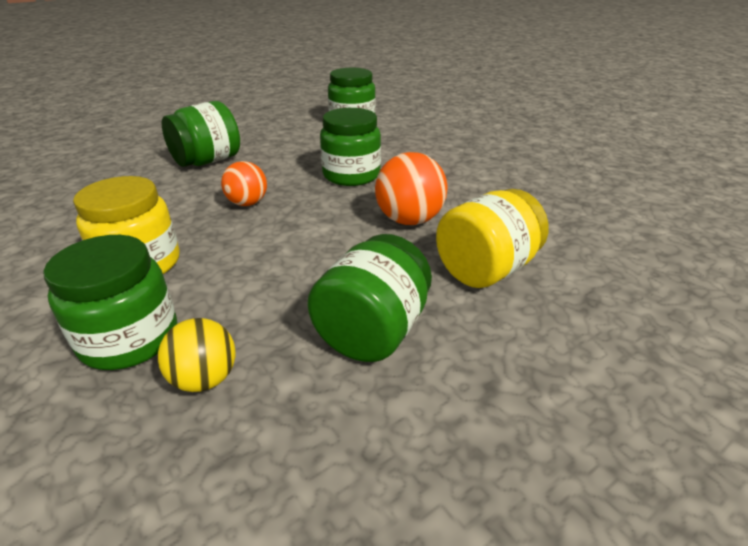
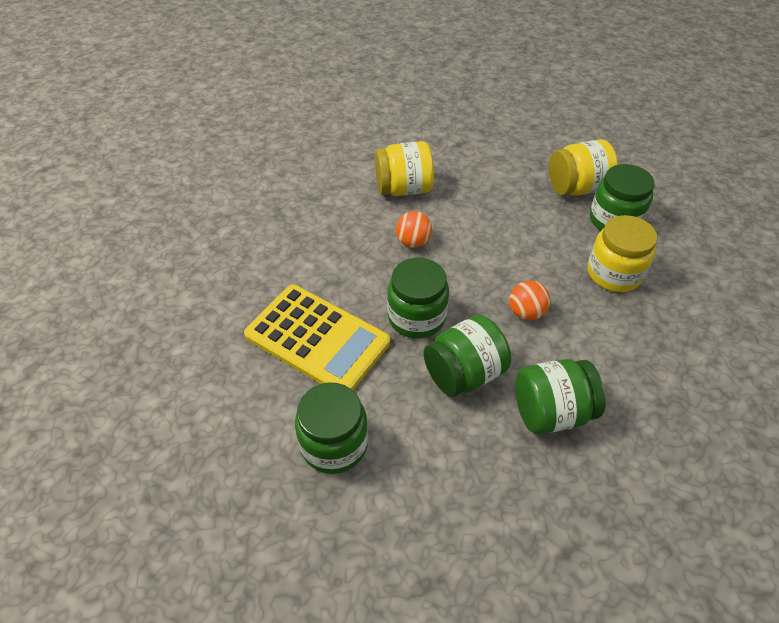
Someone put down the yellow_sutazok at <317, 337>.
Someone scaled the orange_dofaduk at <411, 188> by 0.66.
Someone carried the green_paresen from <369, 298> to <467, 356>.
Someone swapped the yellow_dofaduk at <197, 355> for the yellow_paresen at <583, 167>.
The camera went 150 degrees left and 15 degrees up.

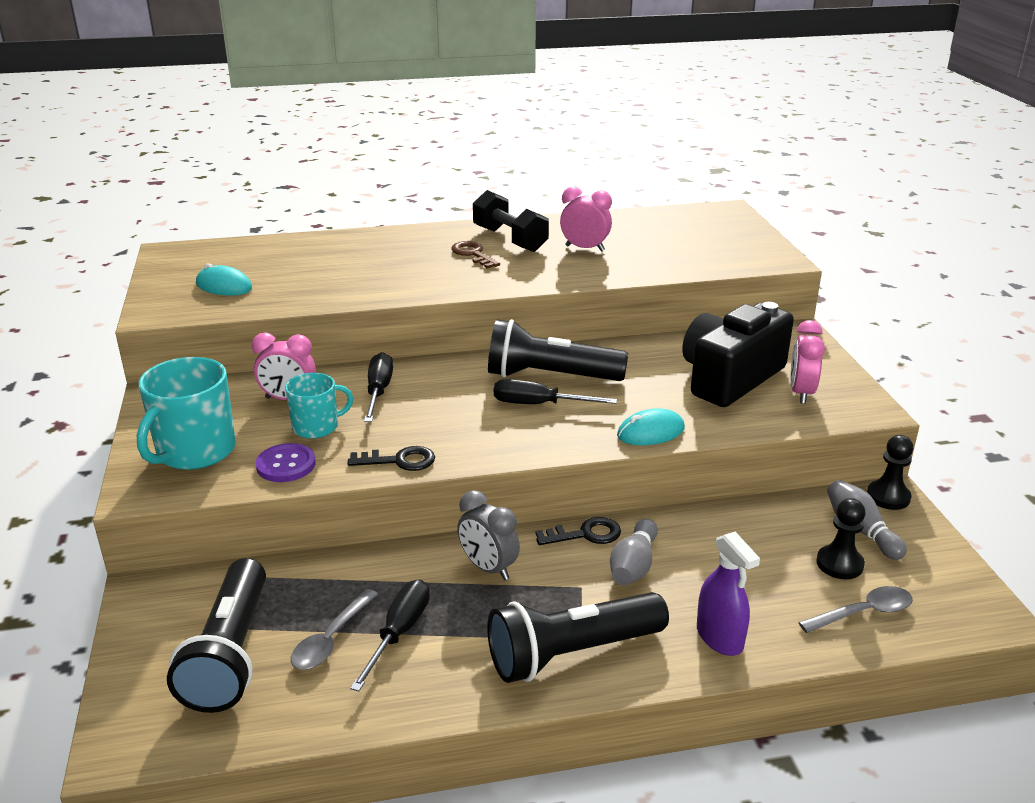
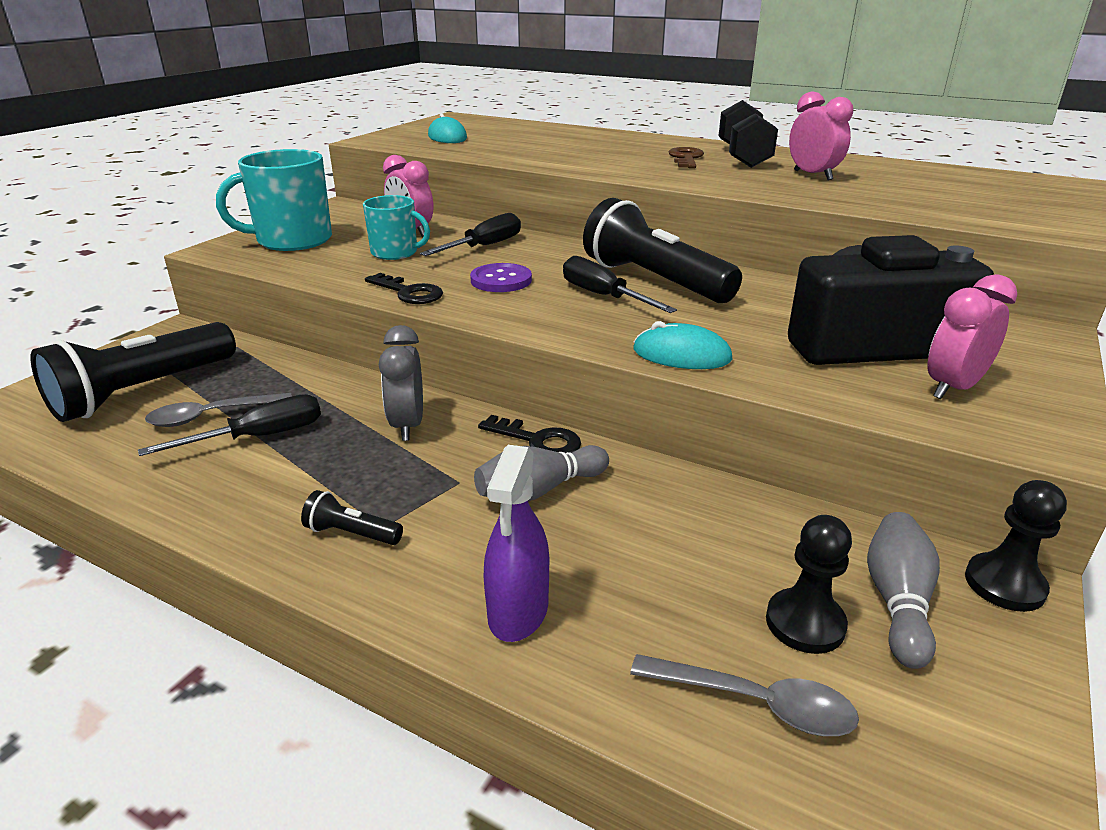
Someone scaled the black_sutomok at <578, 637> by 0.42.
Someone carried the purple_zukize from <286, 462> to <501, 277>.
The camera went 40 degrees right and 0 degrees up.

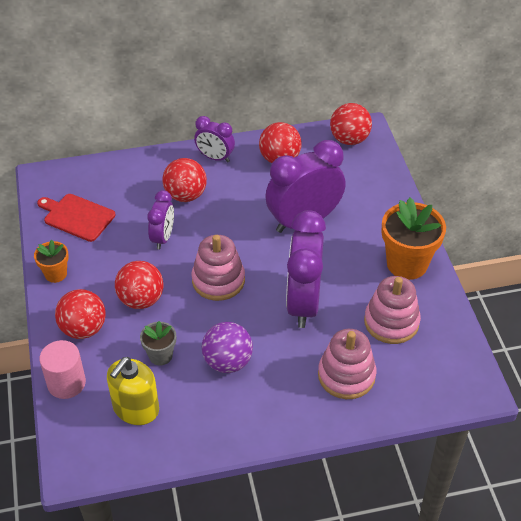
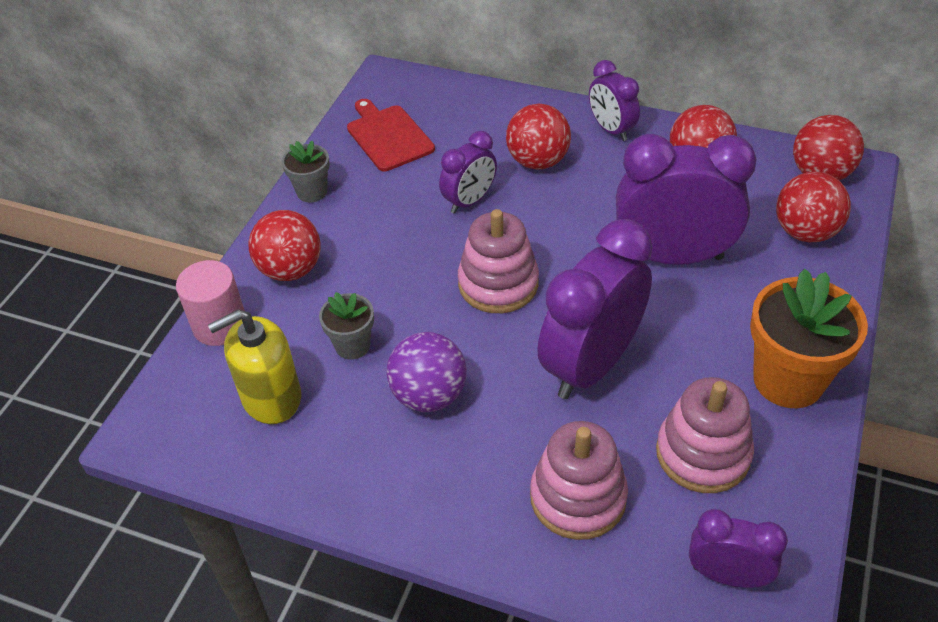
Someone repainted the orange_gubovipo at <51, 261>, which became the grey_gubovipo at <306, 171>.
Someone put down the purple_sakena at <738, 548>.
Someone carried the red_dofaduk from <139, 285> to <813, 207>.
The camera went 35 degrees right and 0 degrees up.

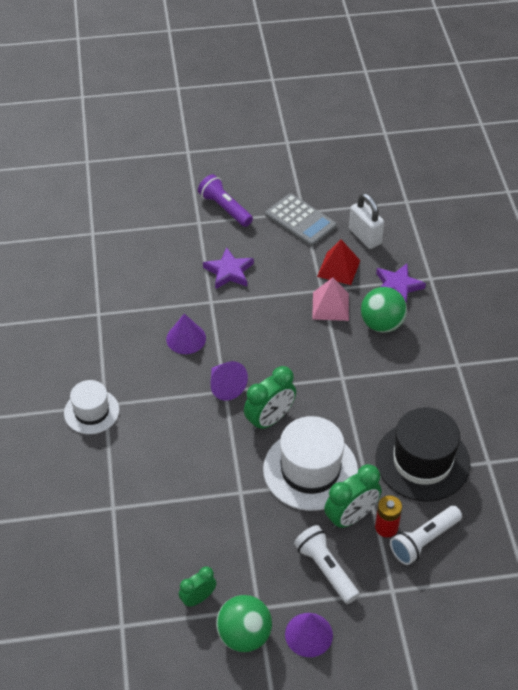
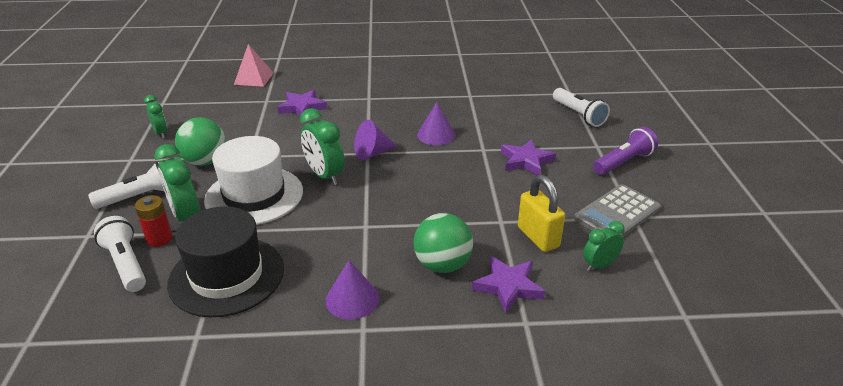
Someone carried the green_dofaduk from <244, 623> to <200, 141>.
Someone carried the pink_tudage from <330, 299> to <254, 65>.
Someone put down the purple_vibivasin at <302, 103>.
Someone carried the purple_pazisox from <309, 635> to <352, 290>.
Someone swapped the red_tudage at <339, 262> for the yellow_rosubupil at <541, 213>.
Someone put down the white_sutomok at <581, 107>.
Someone swapped the white_rosubupil at <366, 221> for the green_sakena at <604, 246>.
Someone took away the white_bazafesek at <91, 407>.
The camera went 95 degrees right and 15 degrees down.

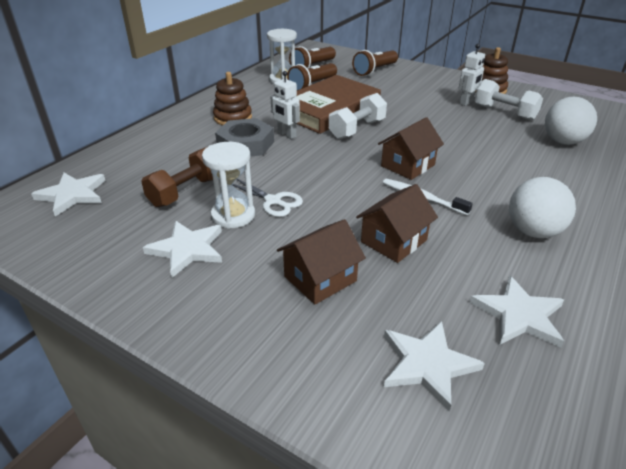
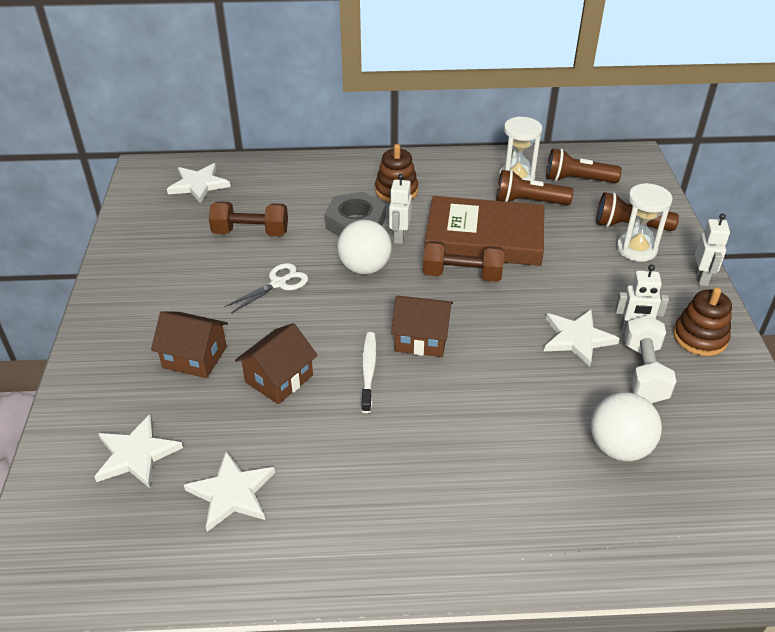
Someone rotated the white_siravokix at <268, 198> by 135 degrees counterclockwise.
Someone rotated the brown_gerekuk at <397, 223> by 60 degrees counterclockwise.
Someone carried the white_dofaduk from <542, 207> to <364, 247>.
Someone repainted the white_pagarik at <358, 116>, which became the brown_pagarik at <463, 261>.
Someone carried the white_vibivasin from <182, 249> to <582, 339>.
Someone carried the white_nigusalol from <228, 185> to <645, 222>.
Someone put down the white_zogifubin at <712, 249>.
The camera went 55 degrees right and 5 degrees up.

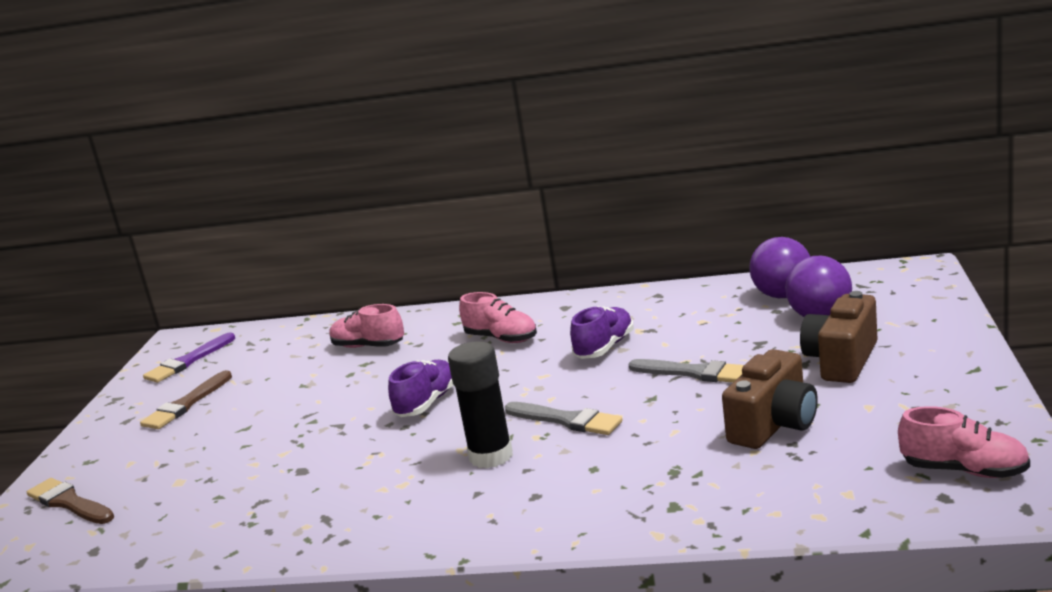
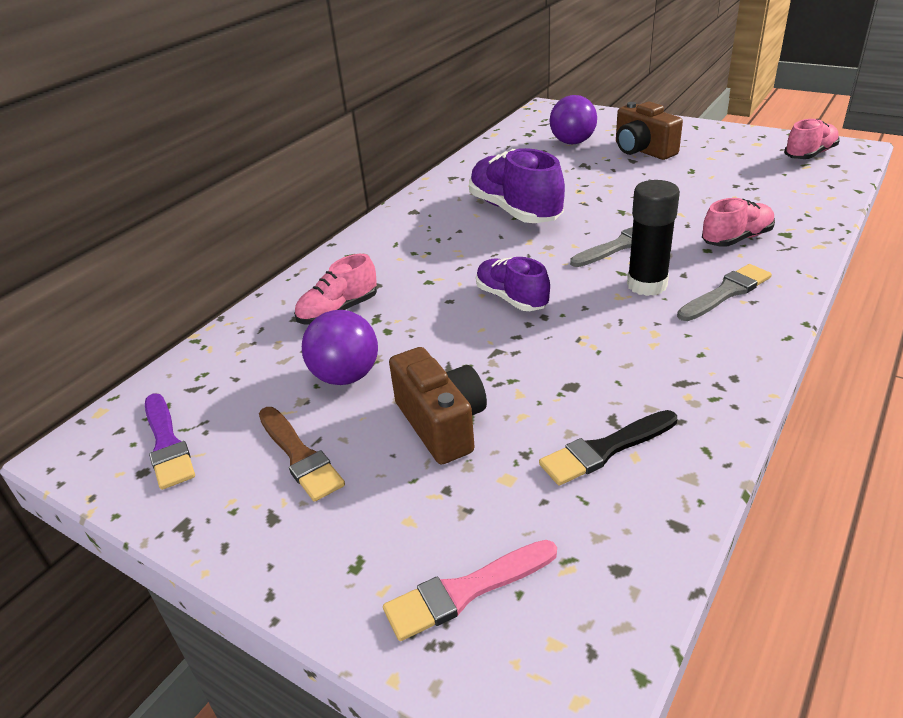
Someone carried the purple_dofaduk from <779, 267> to <340, 347>.
Someone repainted the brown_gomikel at <70, 501>, which became the pink_gomikel at <470, 590>.
Someone carried the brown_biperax from <770, 399> to <438, 406>.
Someone scaled the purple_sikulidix at <602, 332> by 1.65.
Someone put down the black_gomikel at <608, 448>.
Someone carried the grey_gomikel from <686, 371> to <724, 292>.
Someone carried the pink_sikulidix from <498, 317> to <738, 222>.
The camera went 65 degrees left and 15 degrees up.

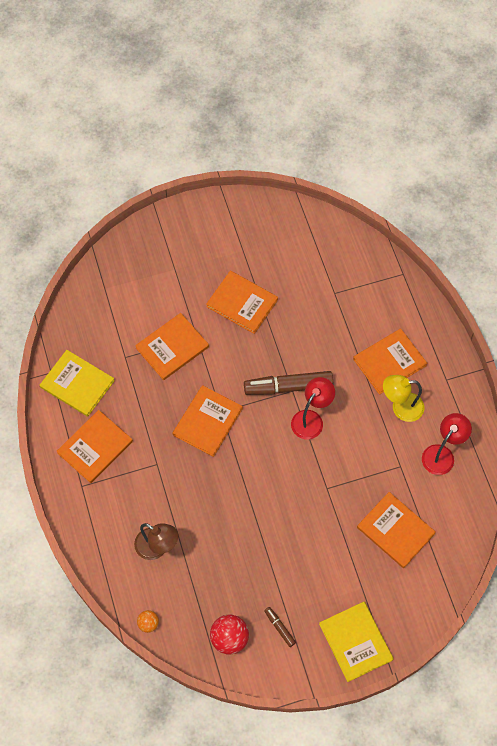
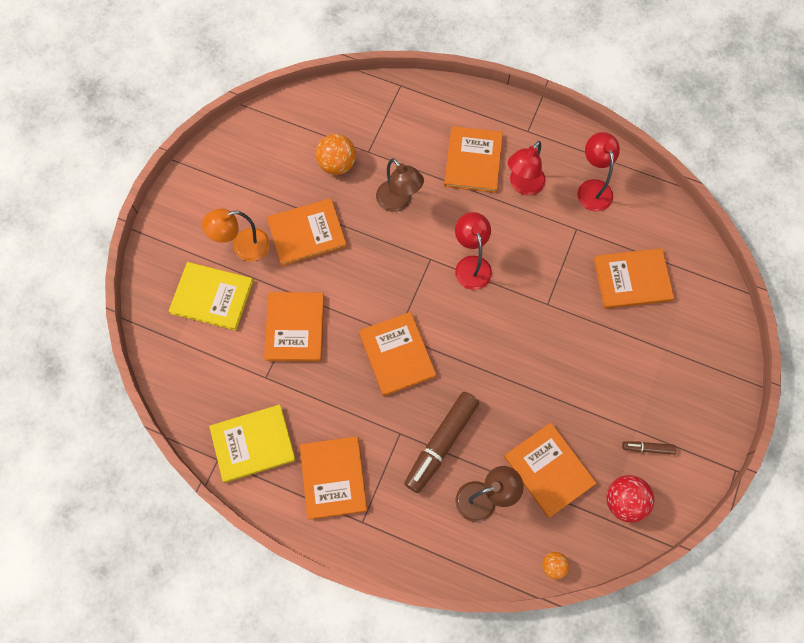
Someone carried the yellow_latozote from <356, 642> to <211, 296>.
Someone put down the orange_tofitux at <236, 235>.
Someone put down the orange_dofaduk at <335, 154>.
Someone put down the brown_tofitux at <400, 185>.
Someone carried the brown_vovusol from <288, 383> to <441, 442>.
Someone put down the orange_latozote at <550, 470>.
Someone repainted the yellow_tofitux at <403, 398>, which became the red_tofitux at <527, 168>.
The camera went 50 degrees left and 5 degrees up.

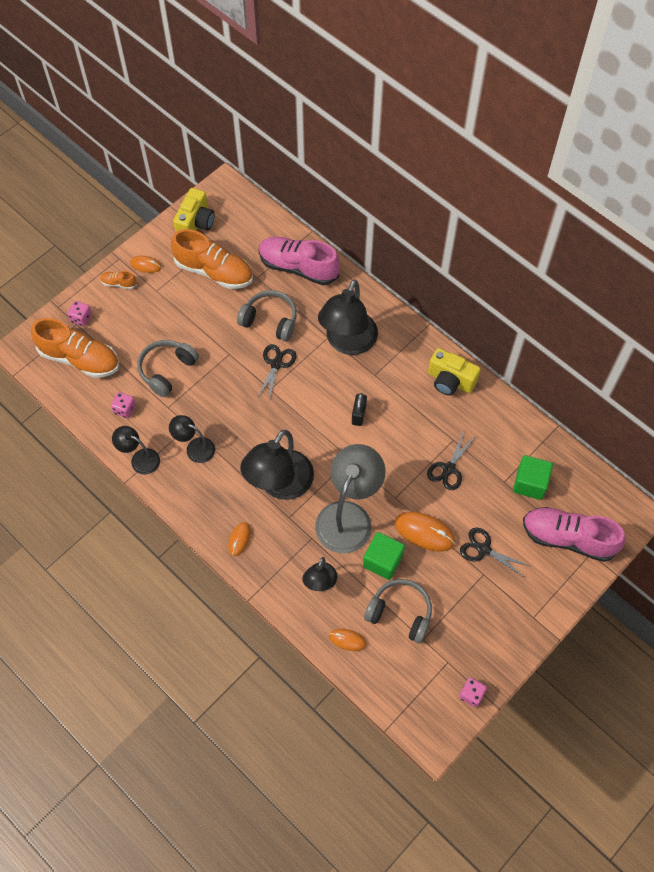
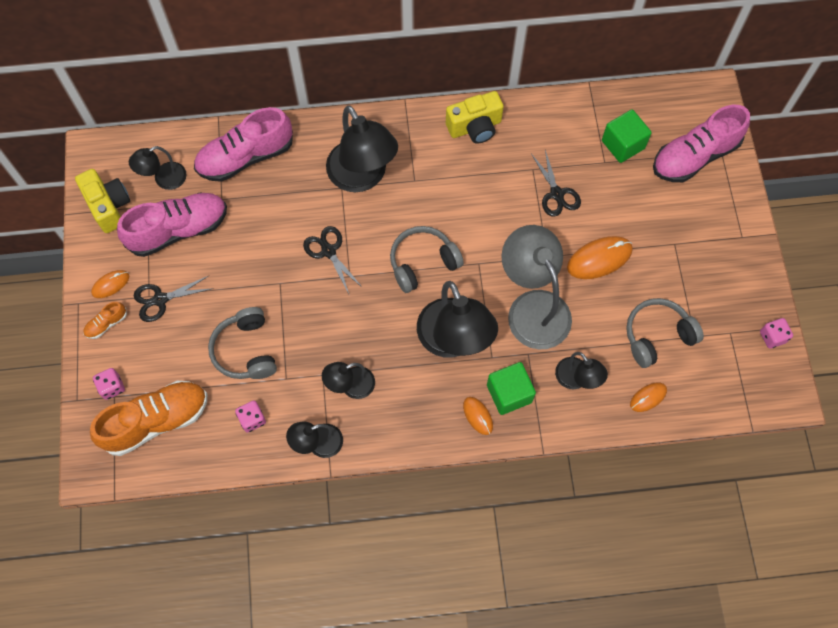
Someone repainted the orange_sikulidix at <212, 259>, which became the pink_sikulidix at <172, 225>.
Someone put down the black_tofitux at <158, 168>.
Someone carried the black_siravokix from <495, 553> to <174, 298>.
Someone carried the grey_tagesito from <267, 316> to <427, 259>.
Someone carried the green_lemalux from <384, 556> to <511, 388>.
Someone took away the black_rosubupil at <359, 409>.
The camera went 50 degrees left and 5 degrees up.

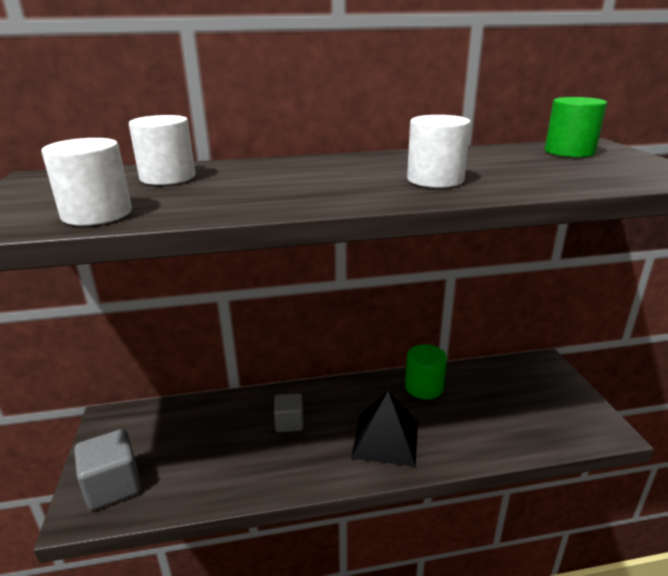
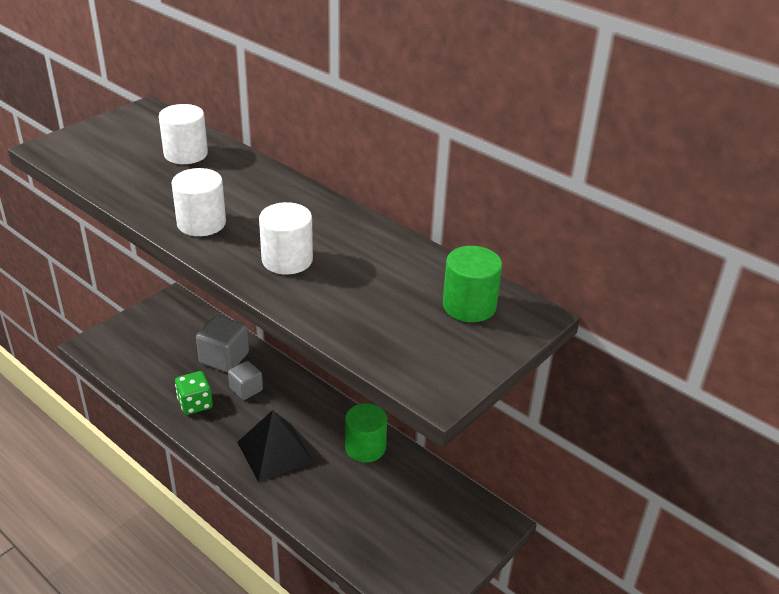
Someone carried the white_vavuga from <87, 182> to <198, 202>.
Someone put down the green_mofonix at <194, 393>.
Someone carried the grey_lemalux from <107, 469> to <222, 344>.
The camera went 50 degrees right and 10 degrees up.

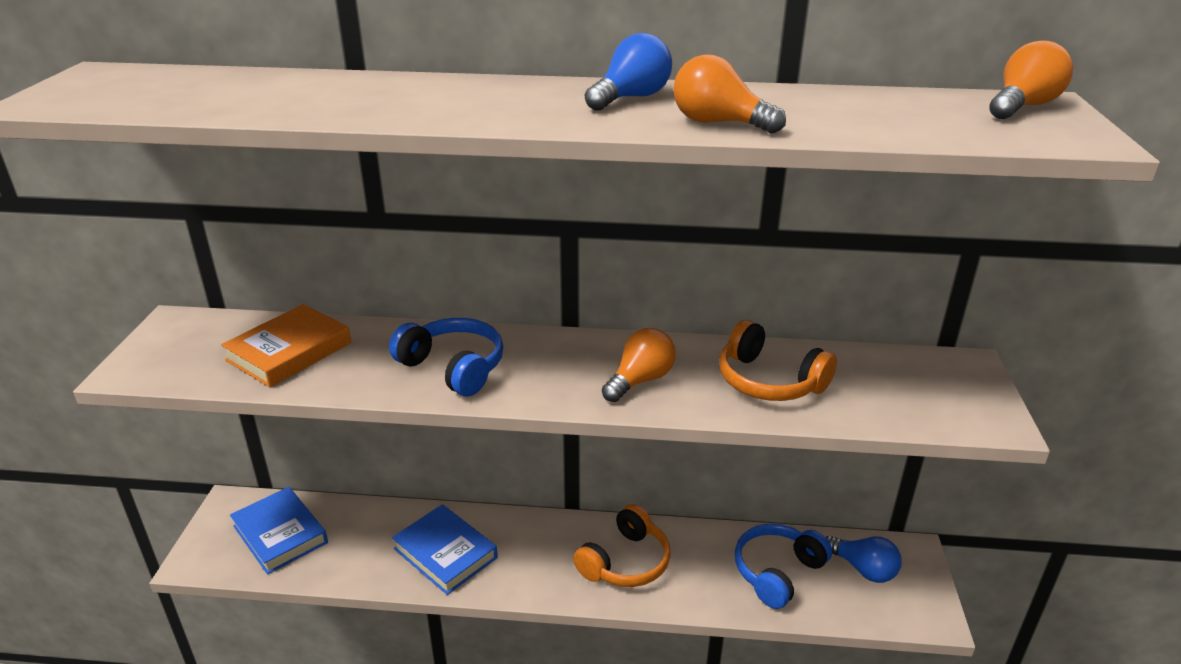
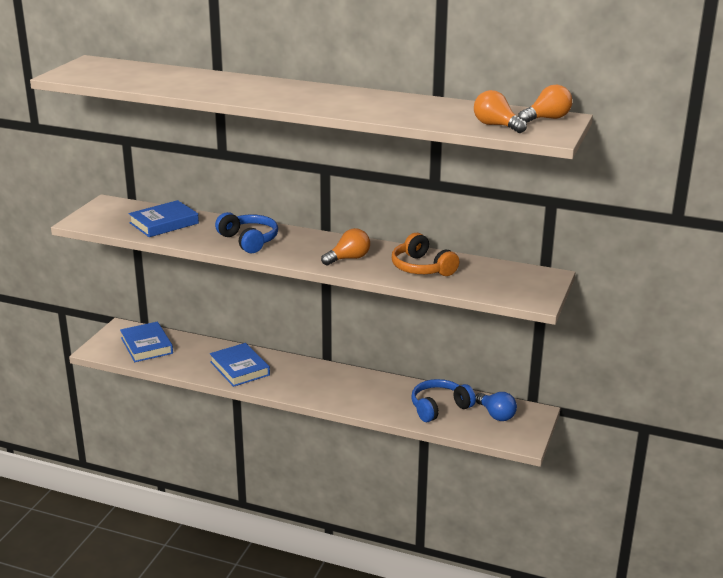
Someone repainted the orange_latozote at <286, 345>, which became the blue_latozote at <164, 218>.
Someone carried the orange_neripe from <729, 94> to <500, 111>.
Someone took away the orange_tagesito at <622, 545>.
Someone took away the blue_neripe at <628, 72>.
The camera went 15 degrees right and 5 degrees down.

